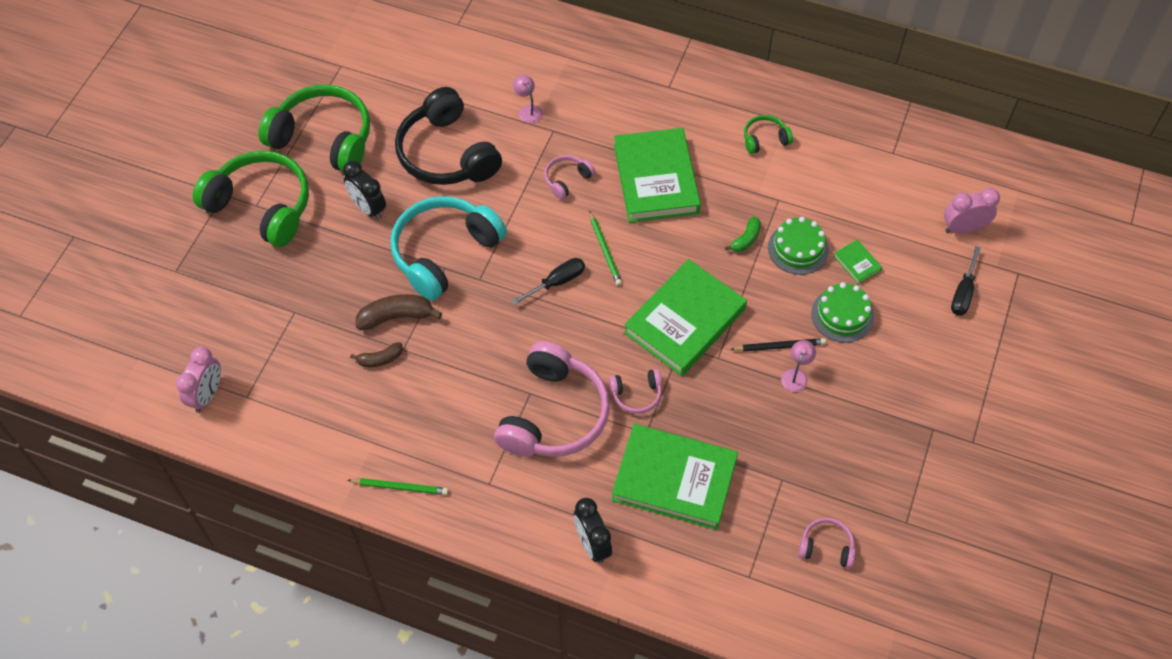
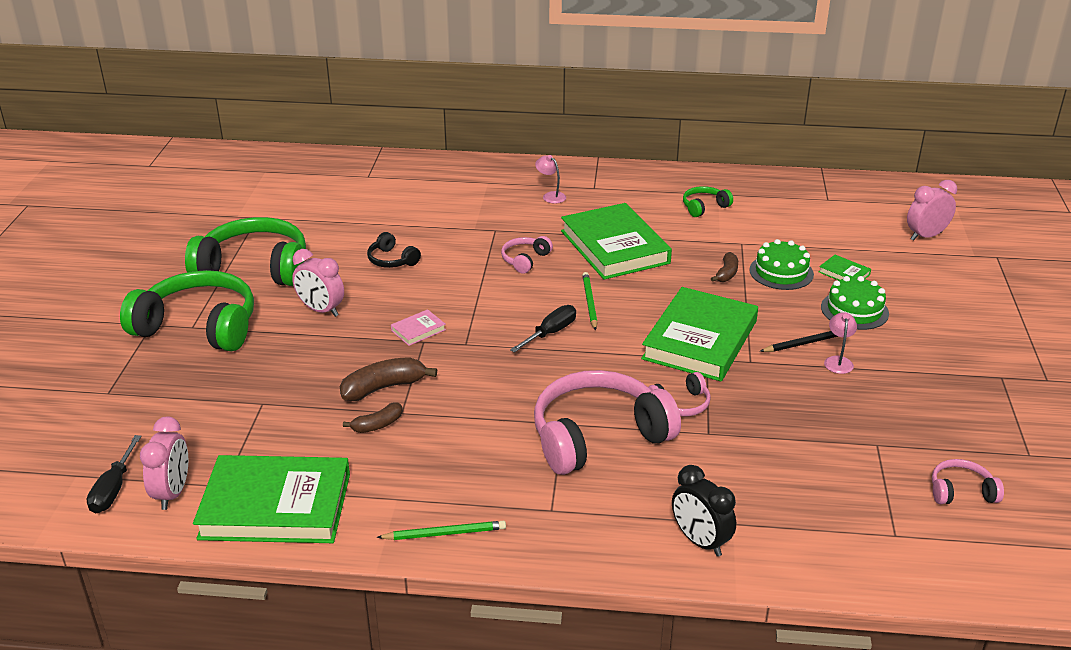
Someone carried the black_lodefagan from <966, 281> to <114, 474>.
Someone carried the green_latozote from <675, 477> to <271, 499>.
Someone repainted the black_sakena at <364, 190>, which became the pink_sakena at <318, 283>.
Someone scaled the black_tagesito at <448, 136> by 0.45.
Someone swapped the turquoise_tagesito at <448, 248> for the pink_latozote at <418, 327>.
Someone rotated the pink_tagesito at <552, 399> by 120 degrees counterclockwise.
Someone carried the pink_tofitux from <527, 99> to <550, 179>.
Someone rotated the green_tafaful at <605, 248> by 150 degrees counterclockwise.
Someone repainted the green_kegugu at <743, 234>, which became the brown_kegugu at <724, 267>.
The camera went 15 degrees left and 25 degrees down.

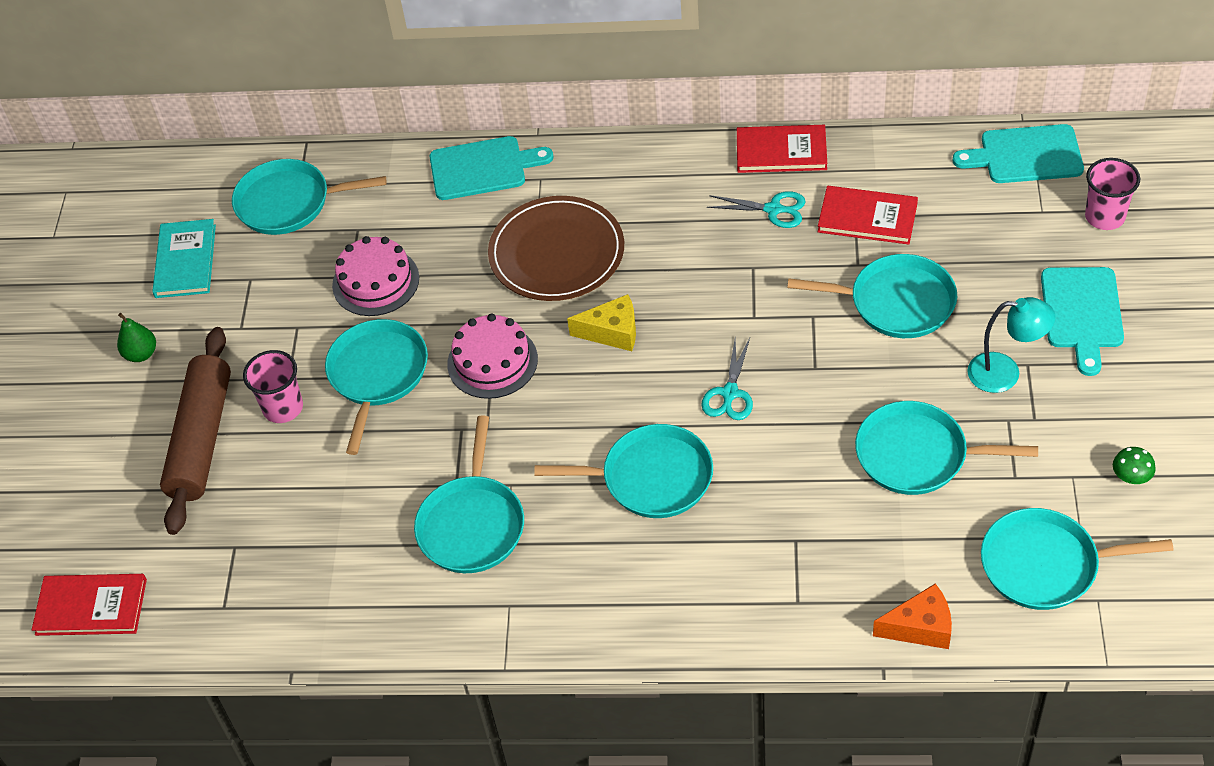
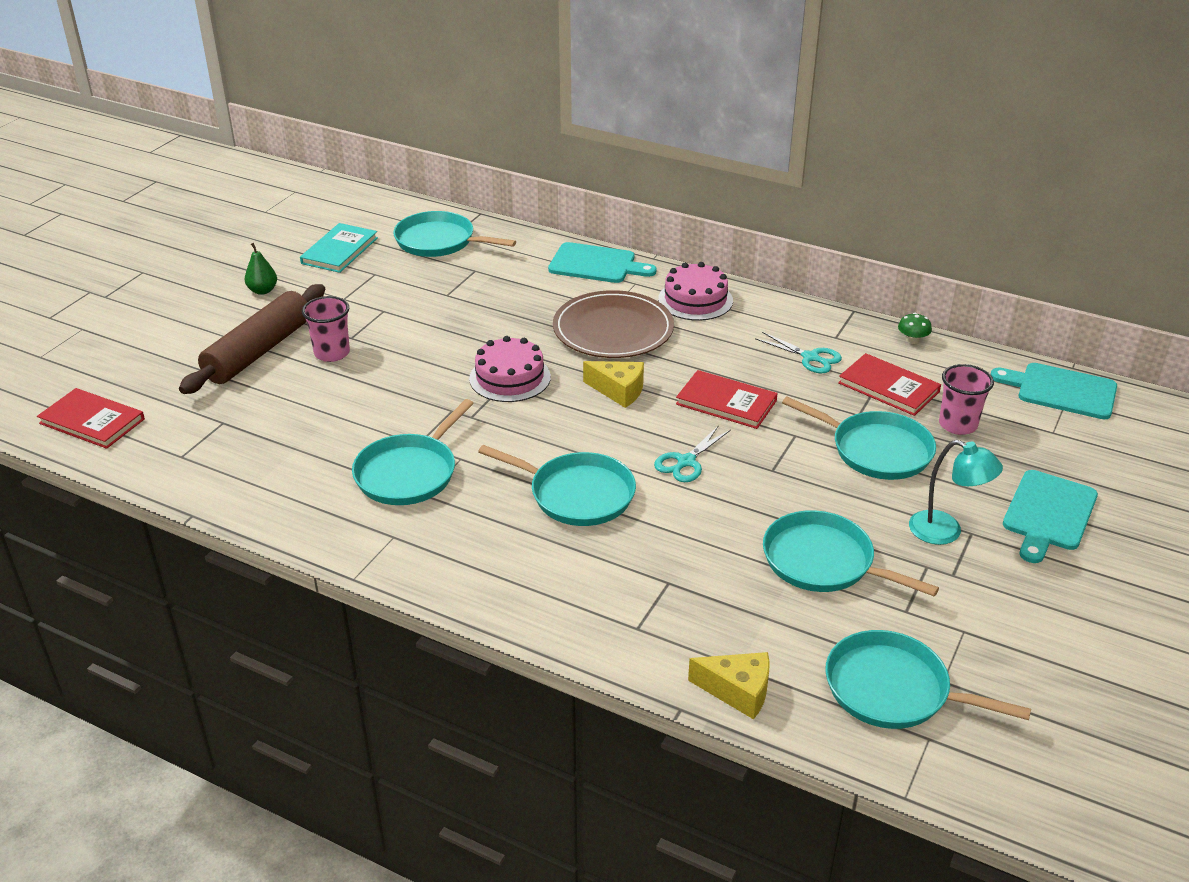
Someone carried the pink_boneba from <375, 276> to <695, 291>.
Someone carried the red_latozote from <782, 149> to <727, 399>.
Someone repainted the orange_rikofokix at <912, 616>, which became the yellow_rikofokix at <729, 686>.
Someone carried the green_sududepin from <1134, 465> to <915, 328>.
Someone carried the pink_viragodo from <1112, 194> to <966, 399>.
Someone took away the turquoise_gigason at <376, 387>.
The camera went 20 degrees right and 15 degrees down.

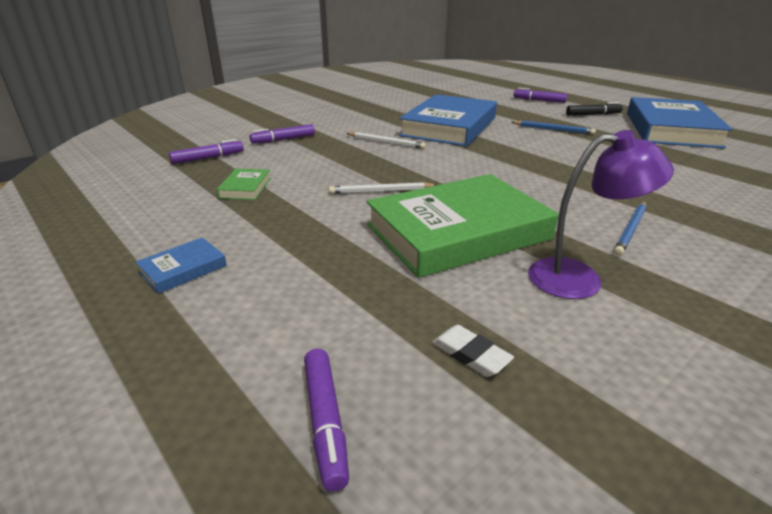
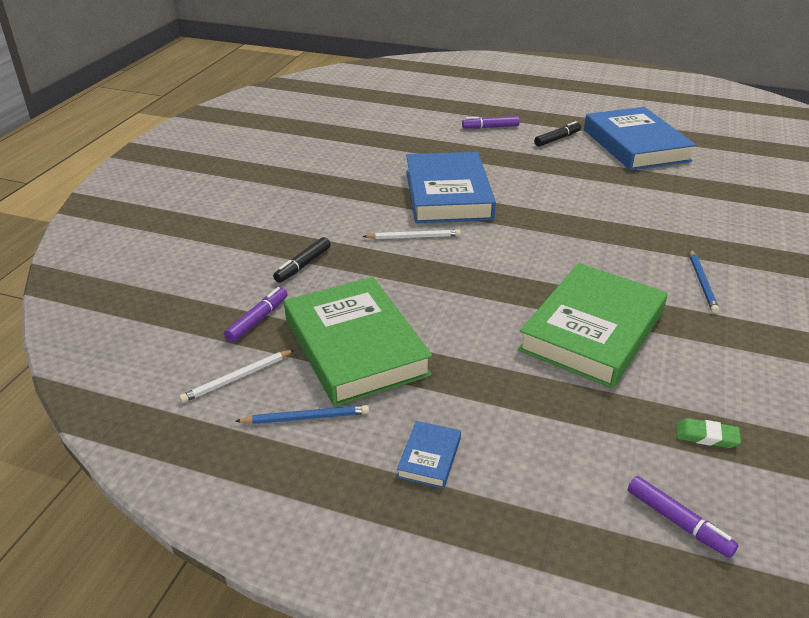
Someone carried the white_tafaful from <382, 188> to <236, 376>.
Someone carried the blue_tafaful from <553, 128> to <302, 414>.
Someone repainted the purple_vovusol at <282, 134>, which became the black_vovusol at <302, 260>.
Someone scaled the green_latozote at <243, 184> by 2.47.
Someone repainted the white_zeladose at <473, 351>, which became the green_zeladose at <708, 433>.
Someone took away the purple_tofitux at <601, 214>.
The camera went 30 degrees left and 5 degrees up.

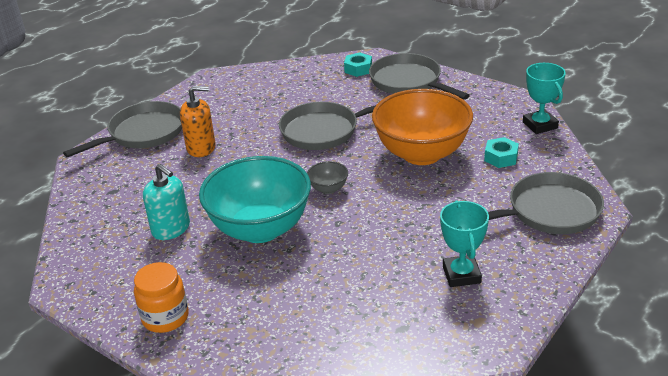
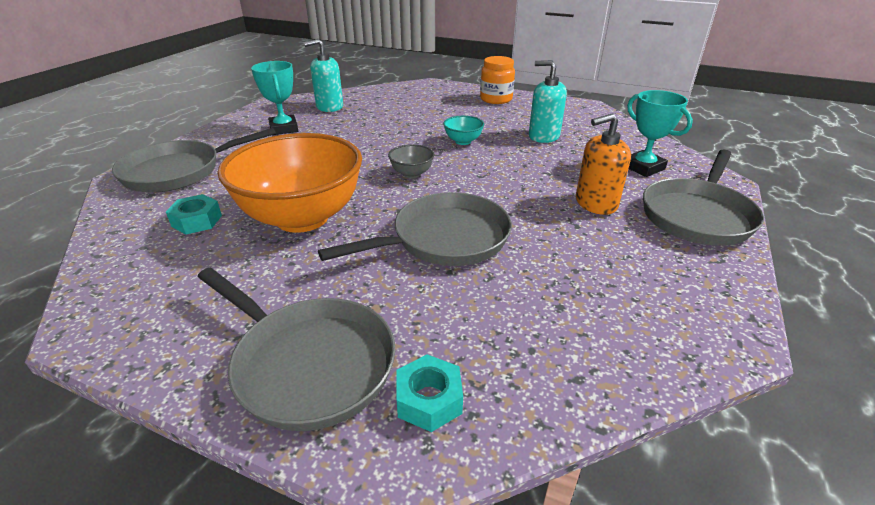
Someone put down the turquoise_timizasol at <323, 75>.
Someone scaled the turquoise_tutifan at <255, 199> by 0.40.
Someone carried the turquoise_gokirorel from <544, 98> to <660, 133>.
The camera went 165 degrees right and 0 degrees up.

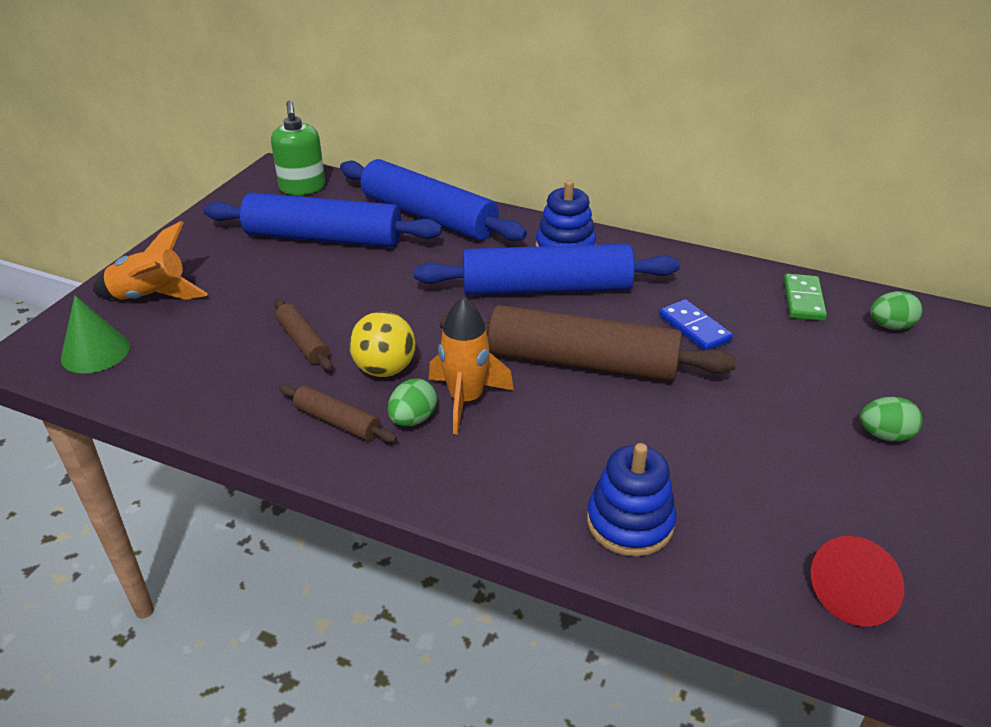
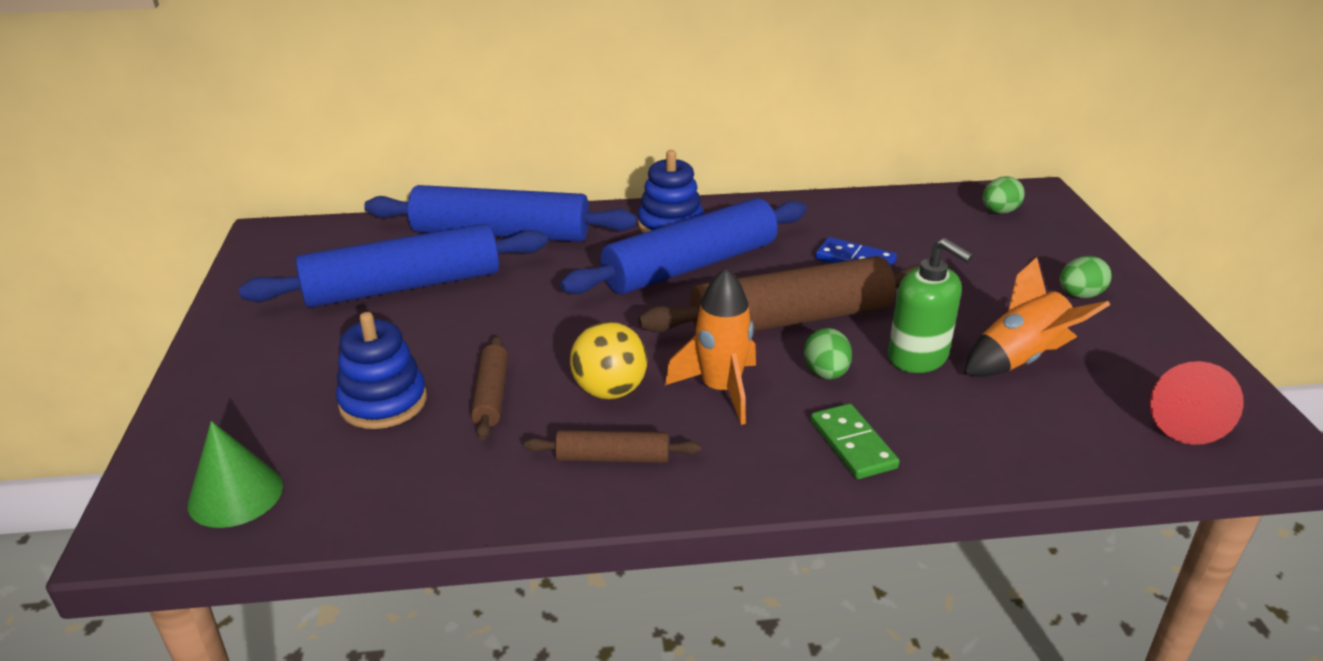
Someone carried the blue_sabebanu from <631, 500> to <381, 370>.
Someone rotated the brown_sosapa at <303, 335> by 60 degrees clockwise.
Someone carried the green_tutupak from <412, 402> to <828, 354>.
Someone carried the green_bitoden from <805, 297> to <855, 441>.
Someone carried the green_timizasol from <298, 148> to <930, 305>.
Someone carried the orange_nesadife from <150, 260> to <1037, 317>.
The camera went 30 degrees left and 5 degrees down.

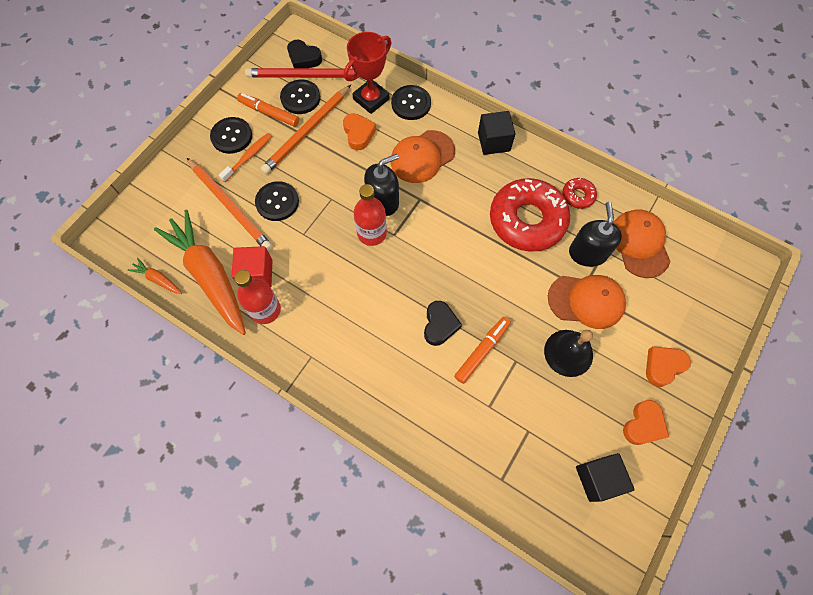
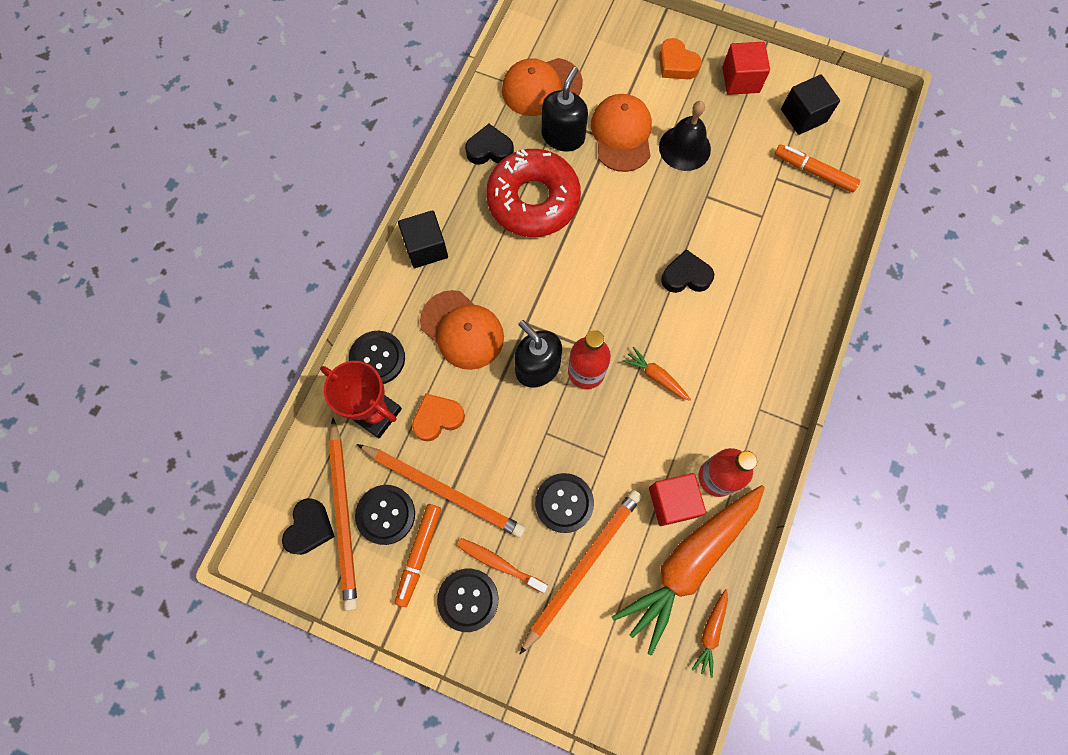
Someone repainted the red_tafaful at <300, 73>, which became the orange_tafaful at <343, 514>.
Someone swapped the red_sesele at <579, 193> for the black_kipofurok at <489, 144>.
Someone rotated the black_timizasol at <595, 234> by 120 degrees clockwise.
Someone put down the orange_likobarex at <657, 373>.
Someone swapped the orange_kipofurok at <646, 422> for the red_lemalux at <746, 68>.
Someone carried the orange_vovusol from <482, 350> to <817, 168>.
The camera went 100 degrees left and 5 degrees up.

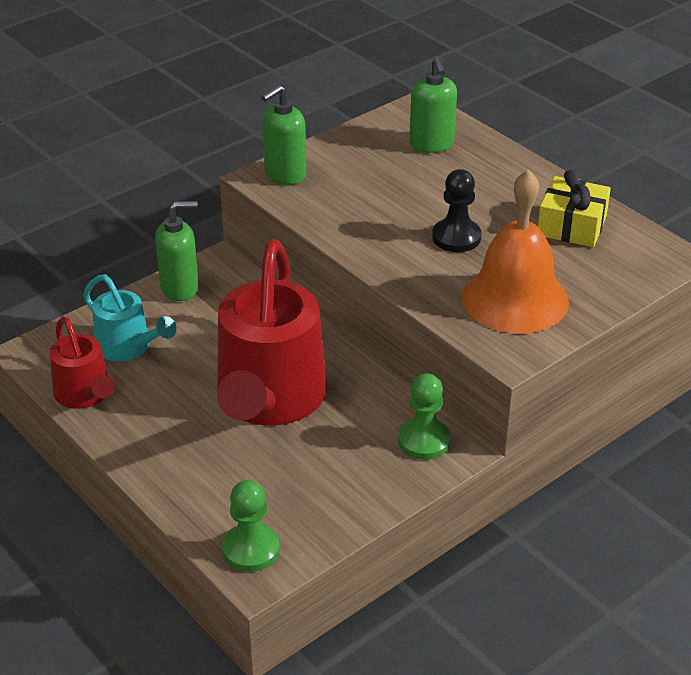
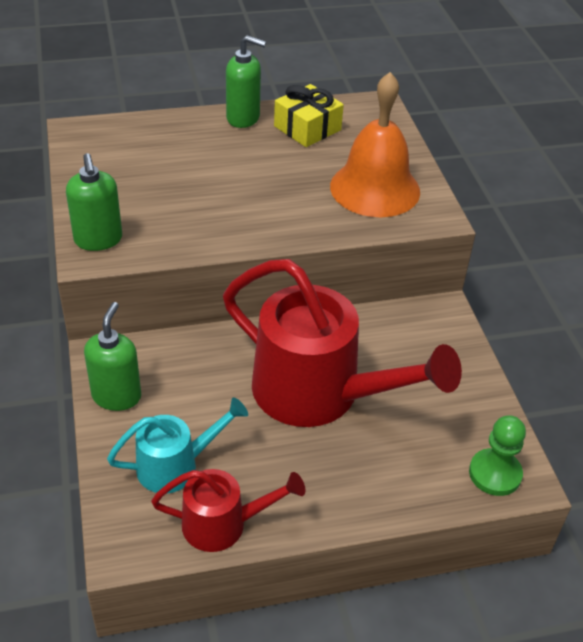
Someone carried the green_timizasol from <433, 105> to <246, 81>.
Someone took away the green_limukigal at <424, 417>.
Someone took away the black_limukigal at <457, 210>.
The camera went 65 degrees left and 5 degrees up.

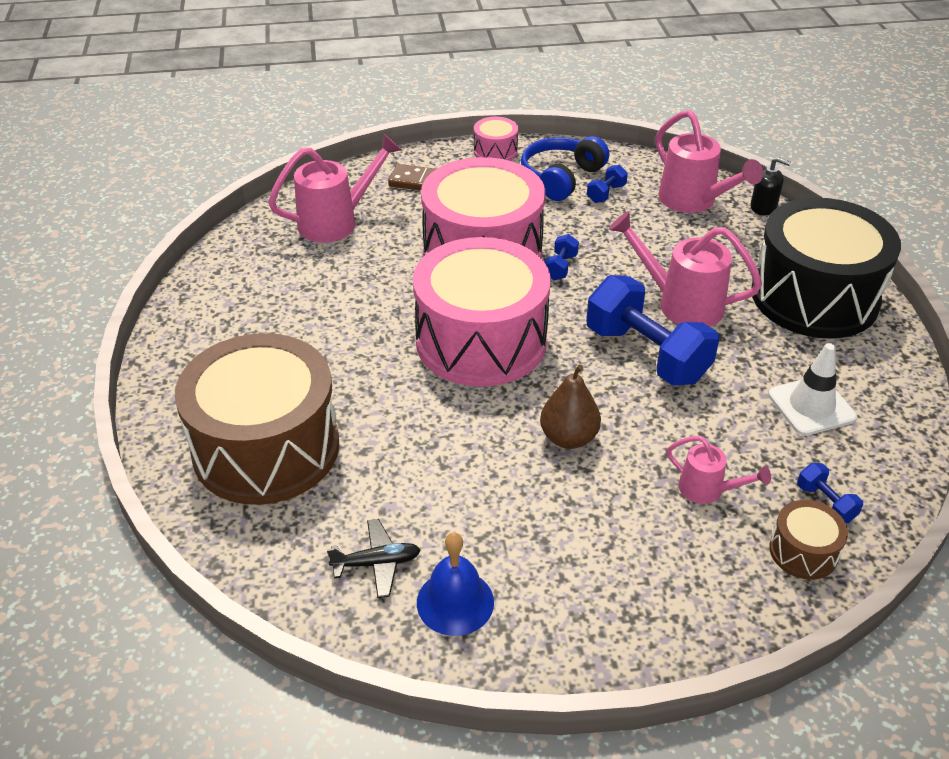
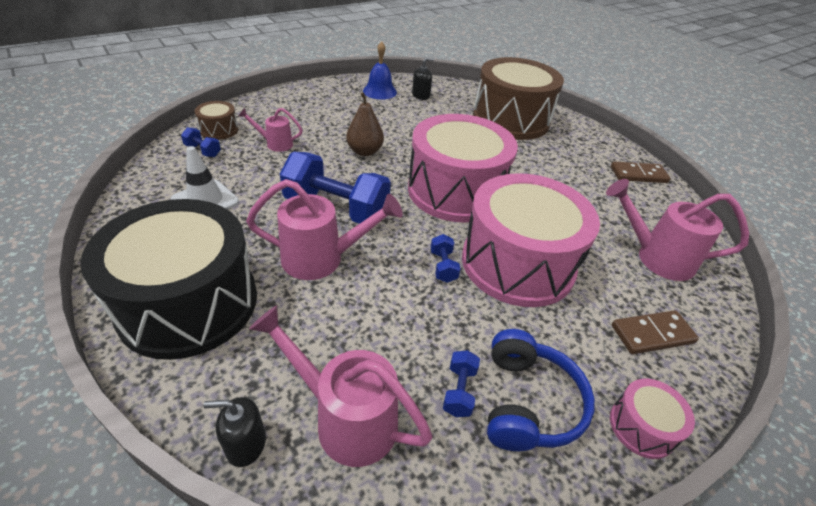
Someone swapped the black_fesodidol at <373, 558> for the black_timizasol at <423, 79>.
Someone rotated the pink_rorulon at <335, 188> by 75 degrees clockwise.
Someone put down the brown_bitoden at <641, 172>.
The camera went 150 degrees right and 0 degrees up.

